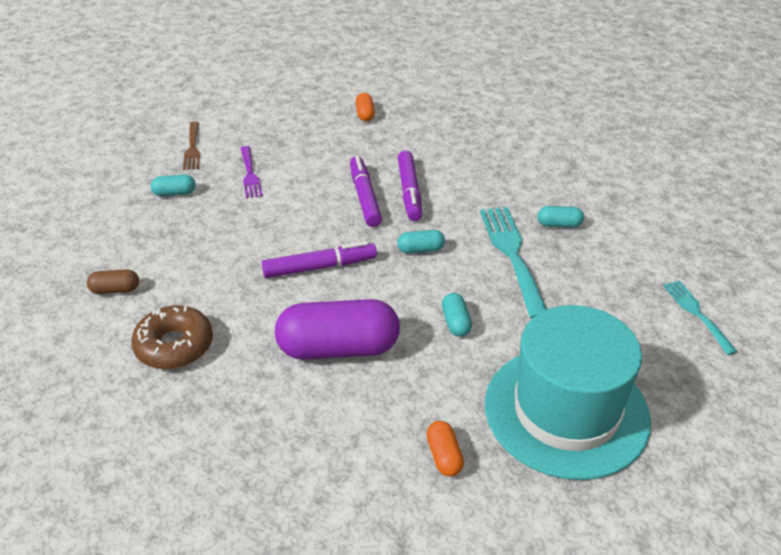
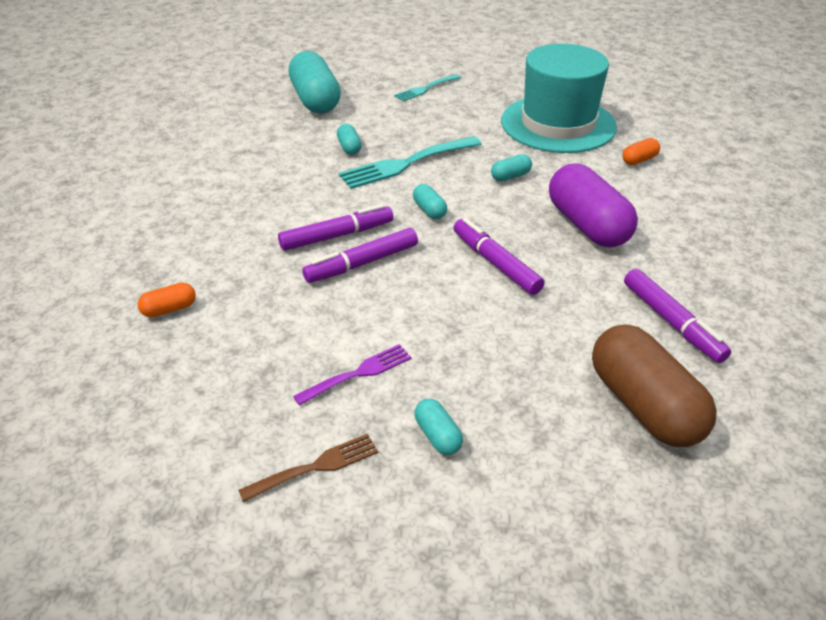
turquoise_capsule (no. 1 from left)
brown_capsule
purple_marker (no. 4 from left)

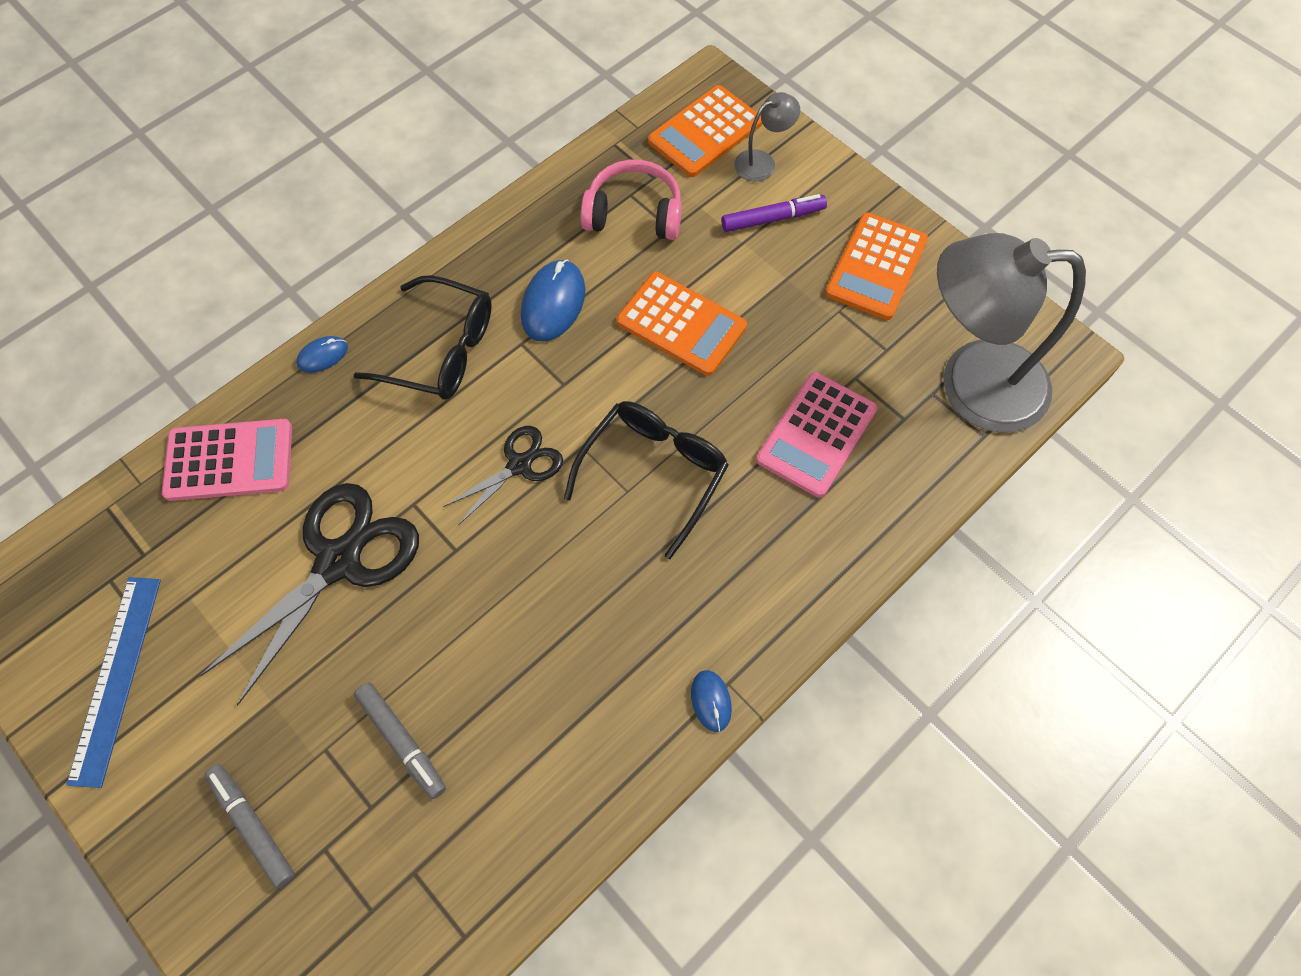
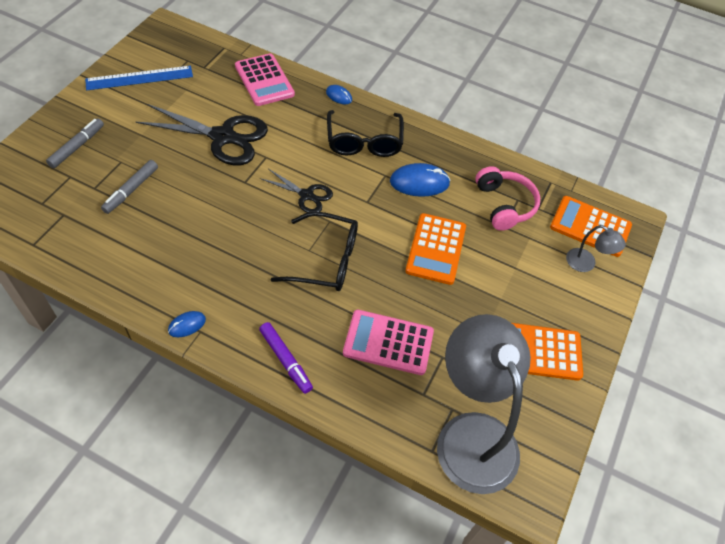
purple_marker

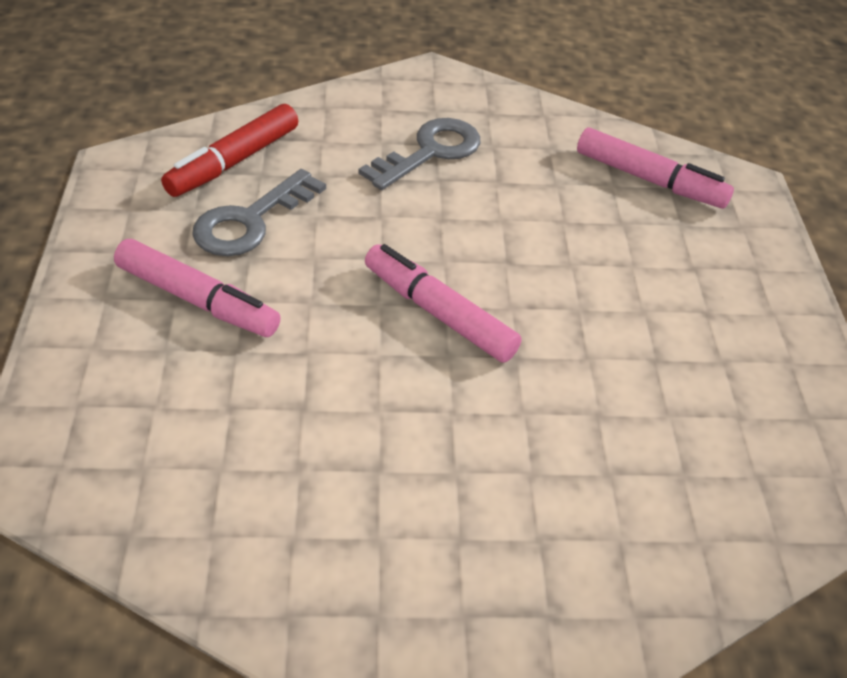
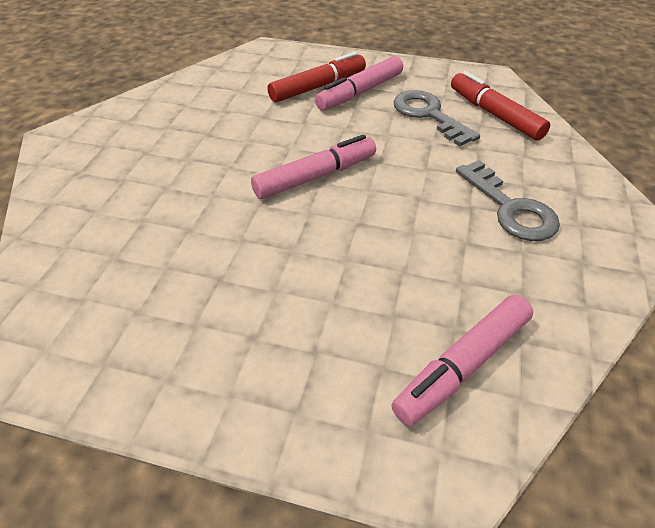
red_marker (no. 1 from left)

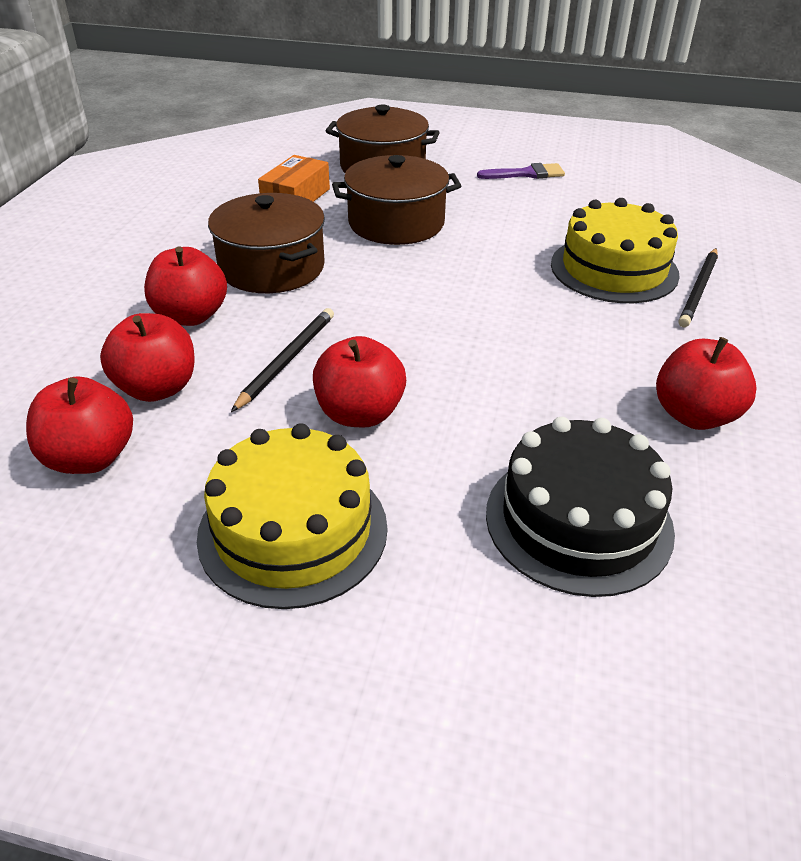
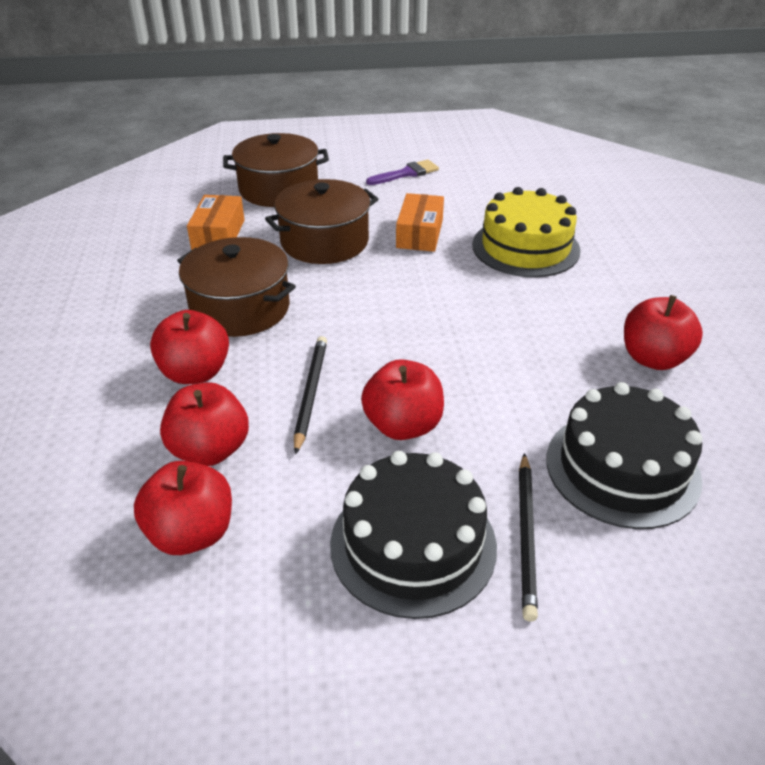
black_cake (no. 1 from left)
orange_box (no. 2 from left)
black_pencil (no. 2 from left)

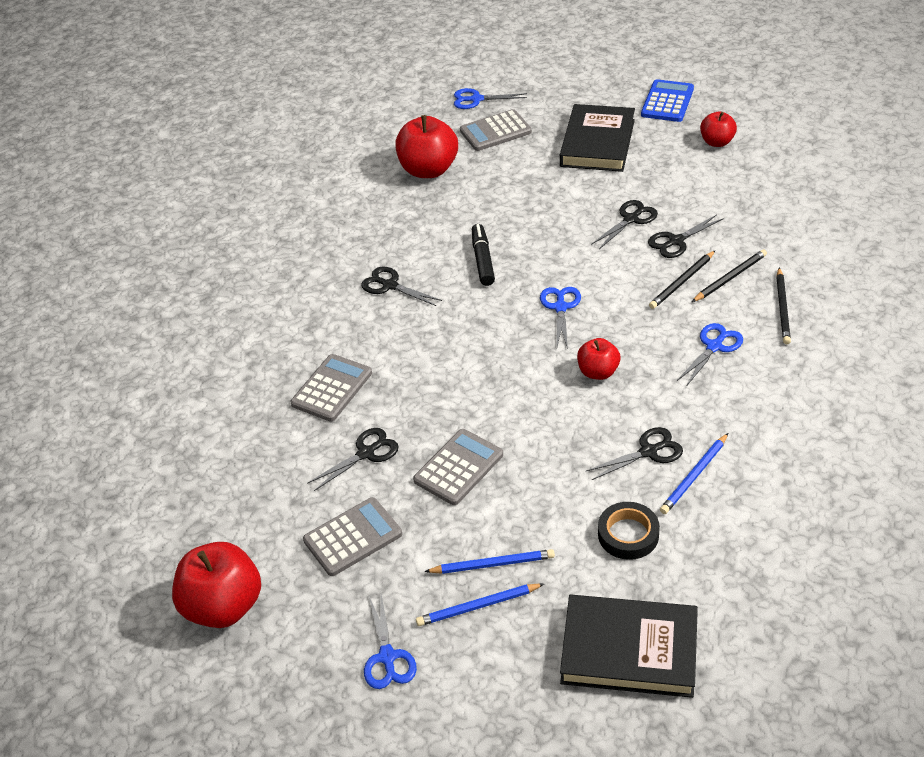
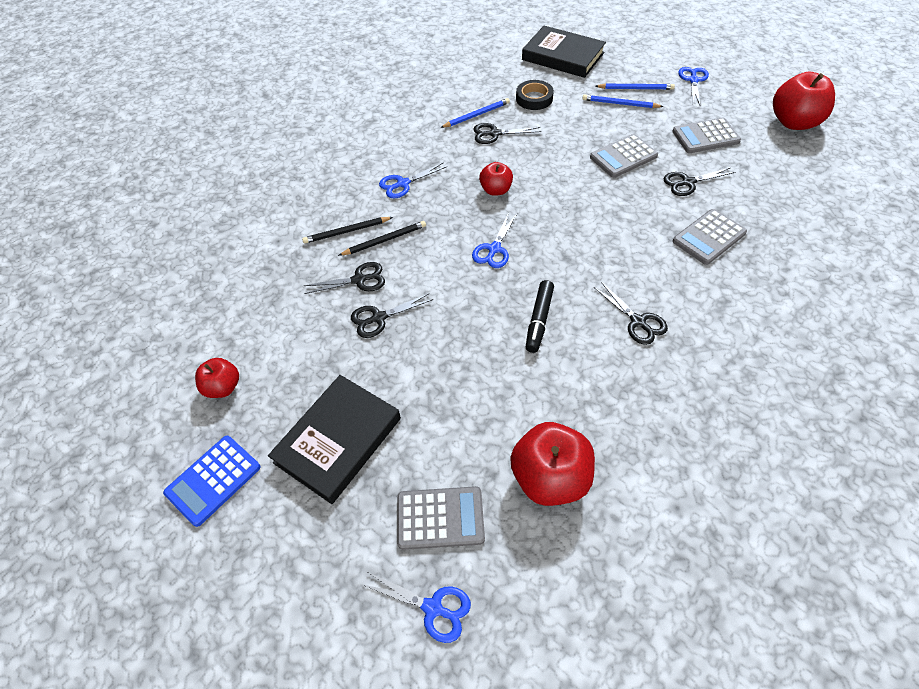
black_pencil (no. 3 from left in the first image)

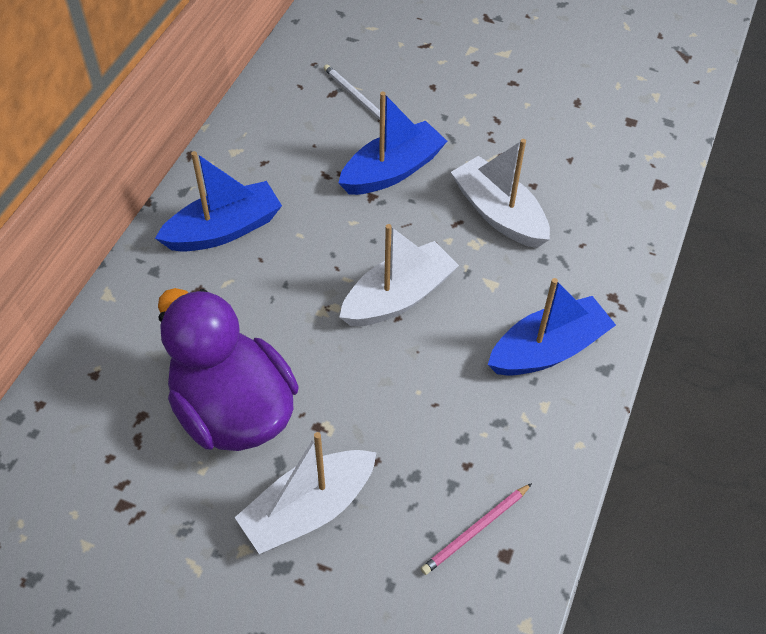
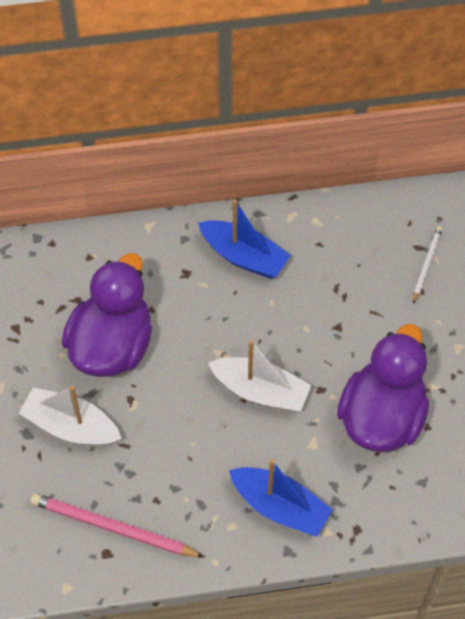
pink_pencil
purple_duck (no. 2 from left)
blue_boat (no. 2 from left in the first image)

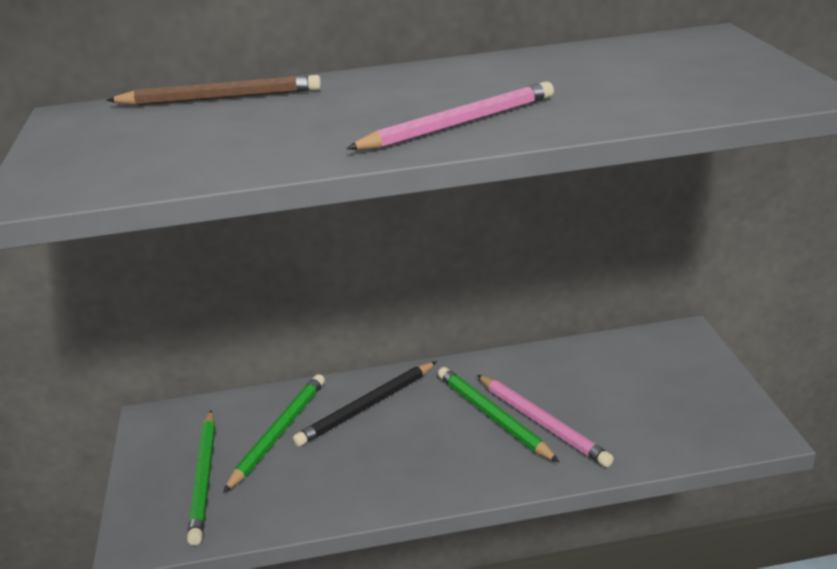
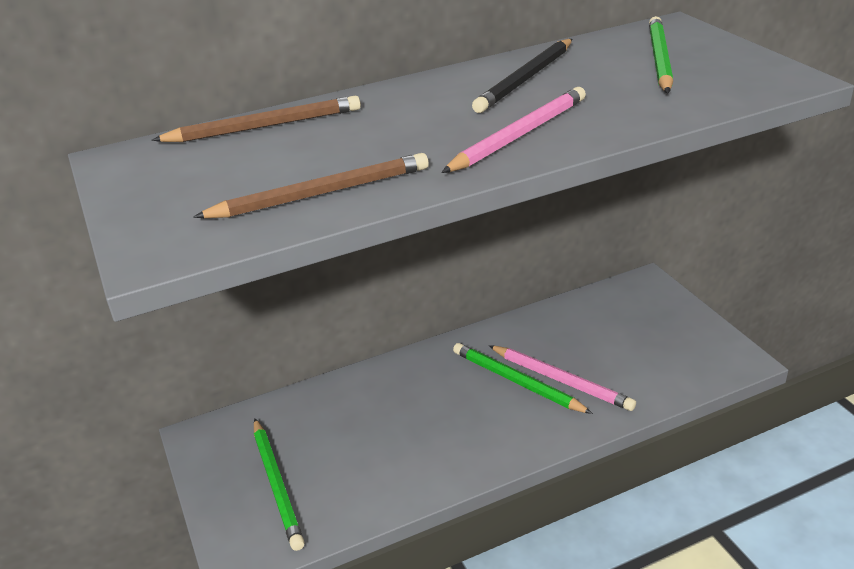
brown_pencil (no. 2 from left)
black_pencil
green_pencil (no. 3 from left)

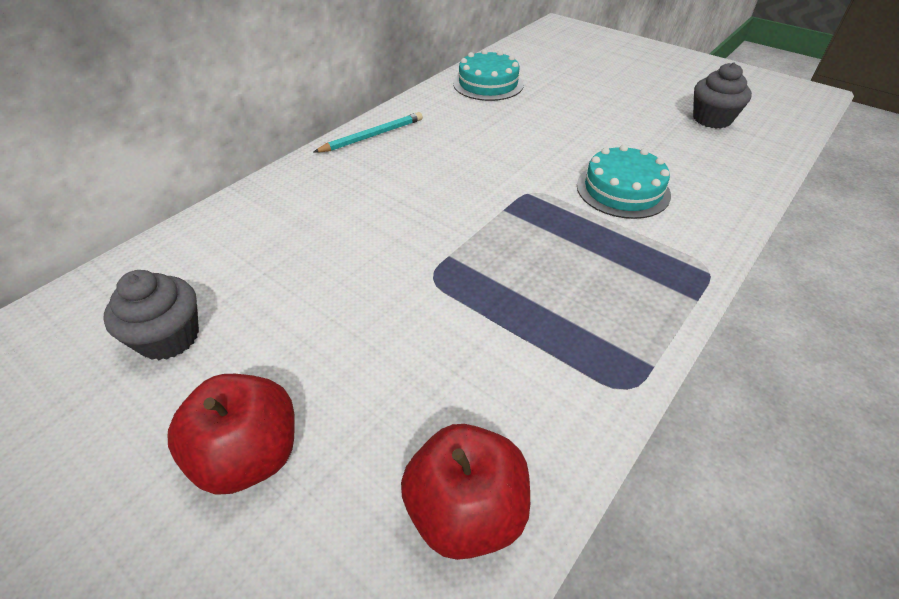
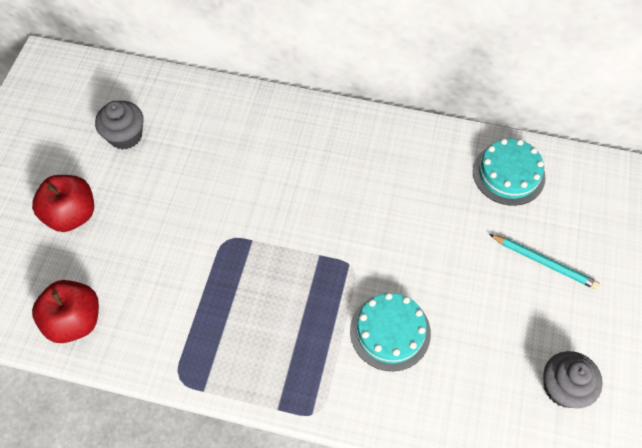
turquoise_pencil

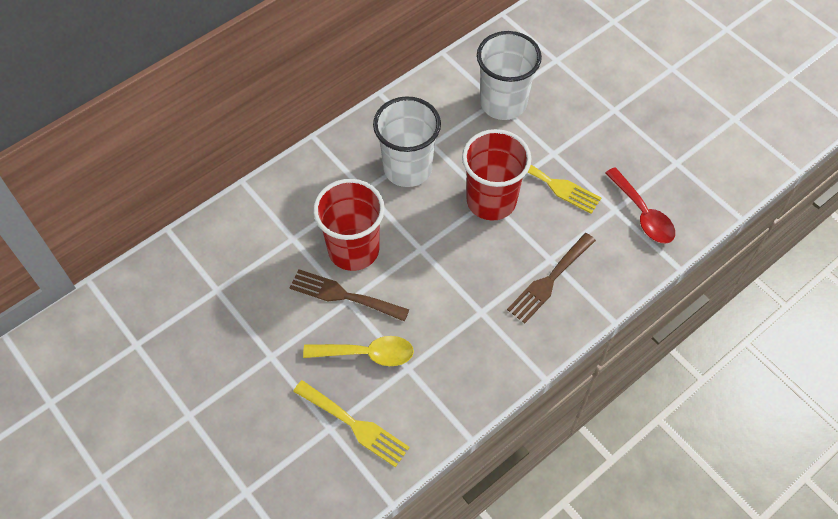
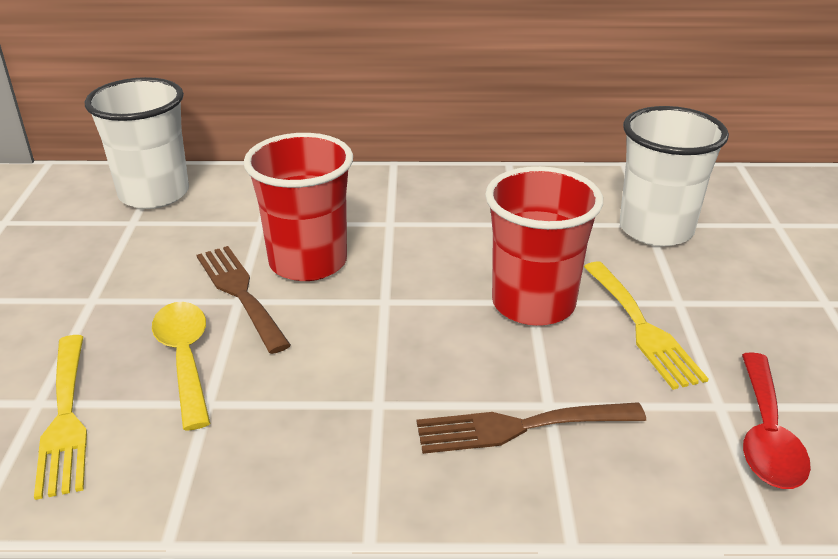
white_cup (no. 1 from left)
yellow_spoon

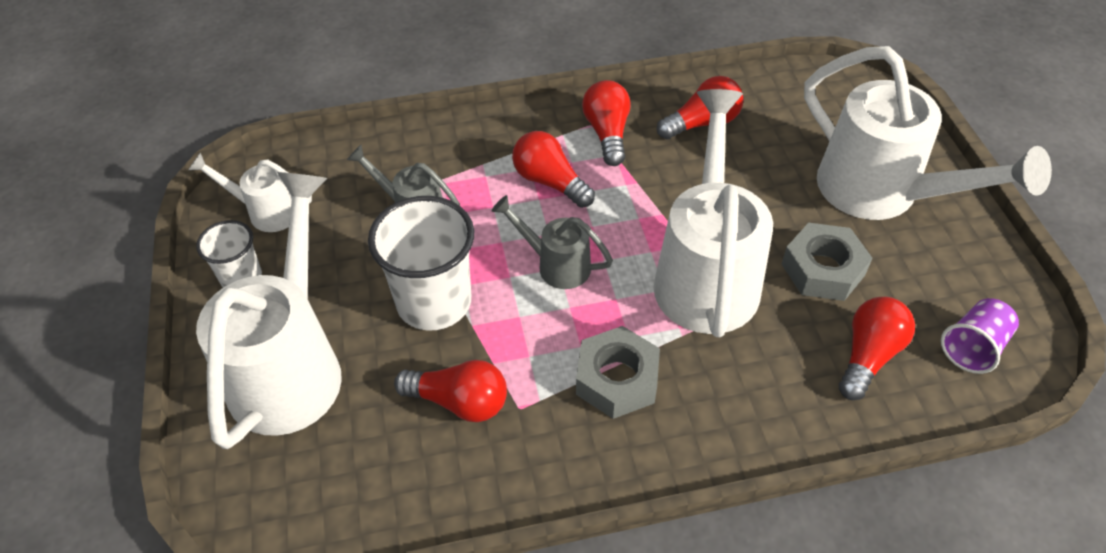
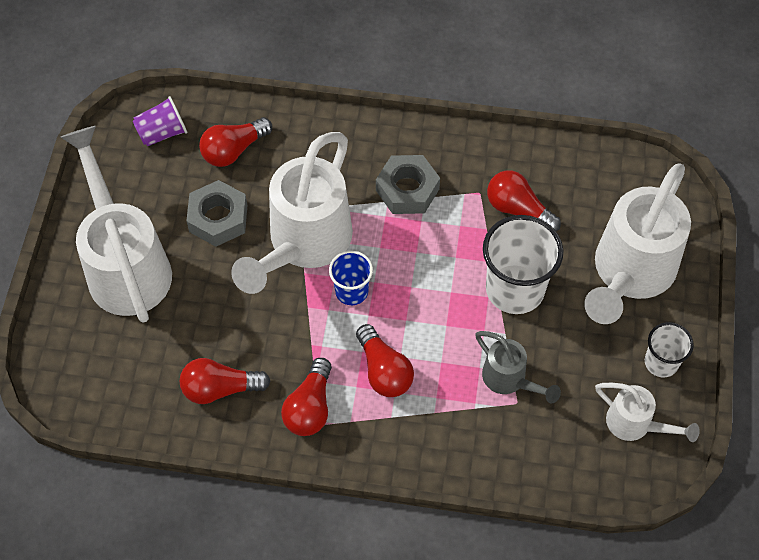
blue_cup
grey_watering_can (no. 2 from left in the first image)

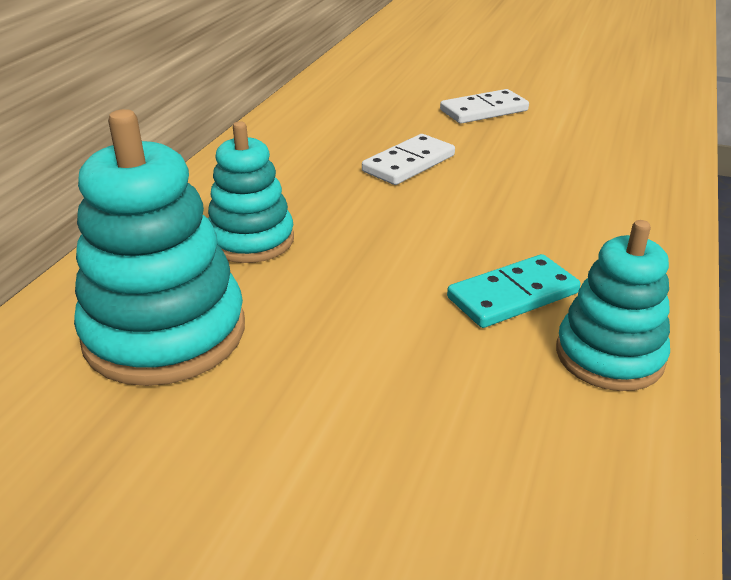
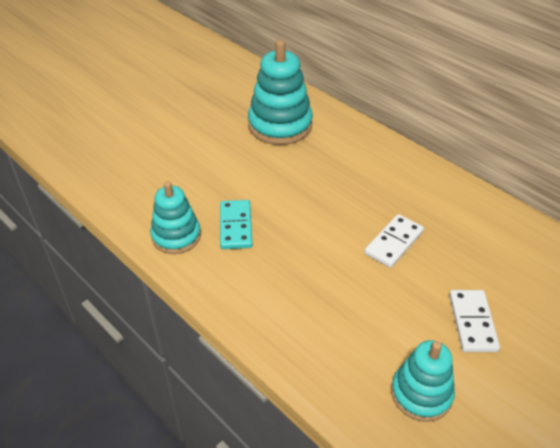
white_domino (no. 1 from left)
turquoise_stacking_toy (no. 3 from left)

